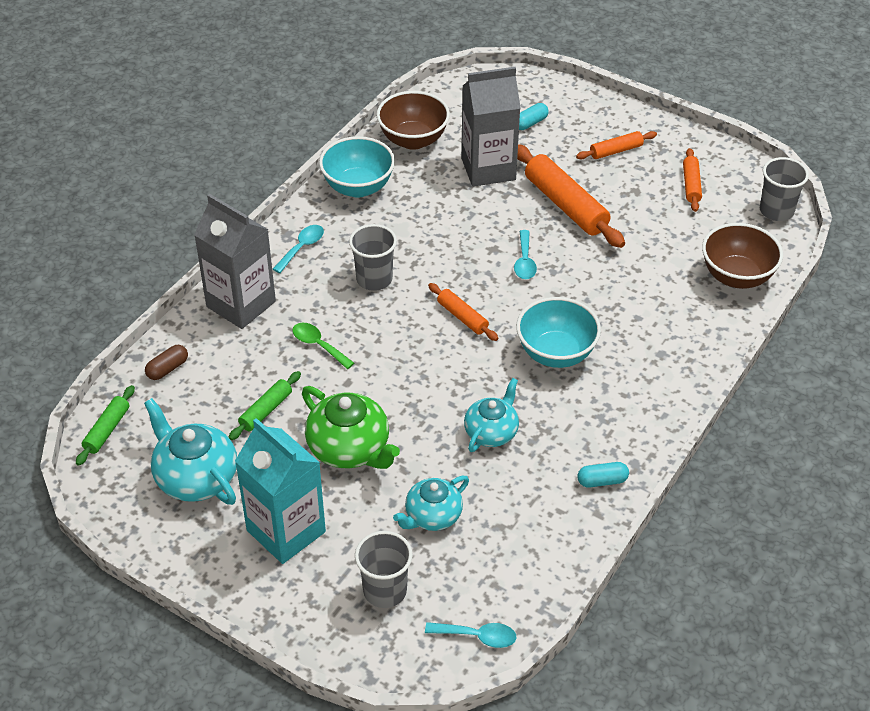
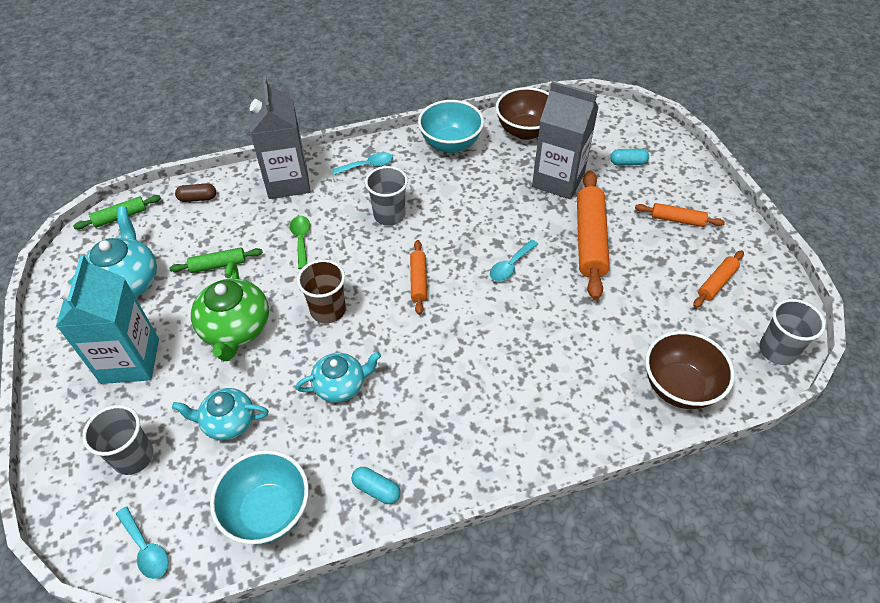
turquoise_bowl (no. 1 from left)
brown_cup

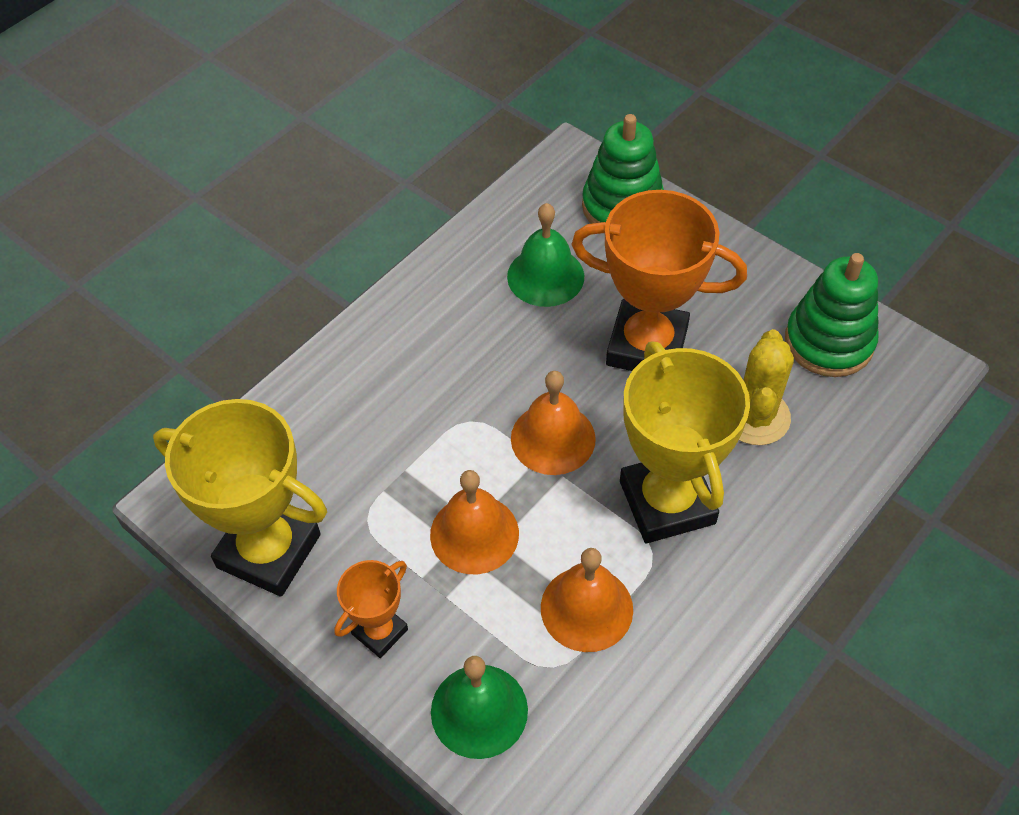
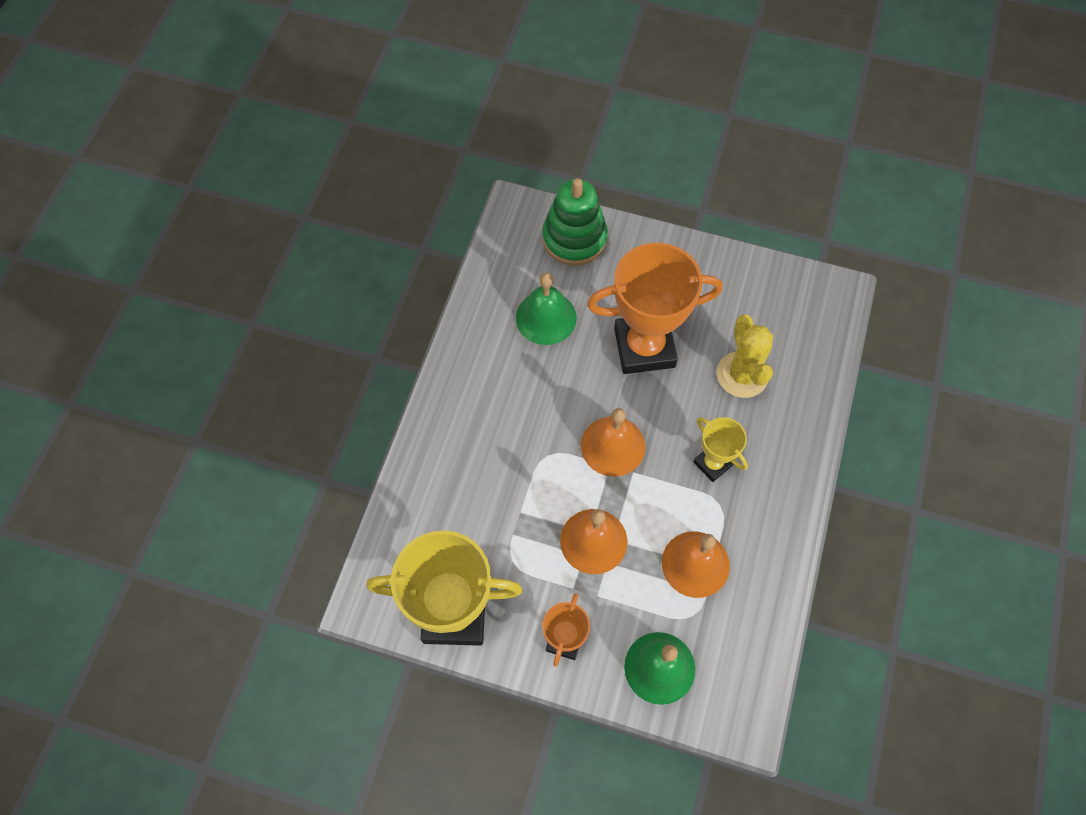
yellow_trophy (no. 2 from left)
green_stacking_toy (no. 2 from left in the first image)

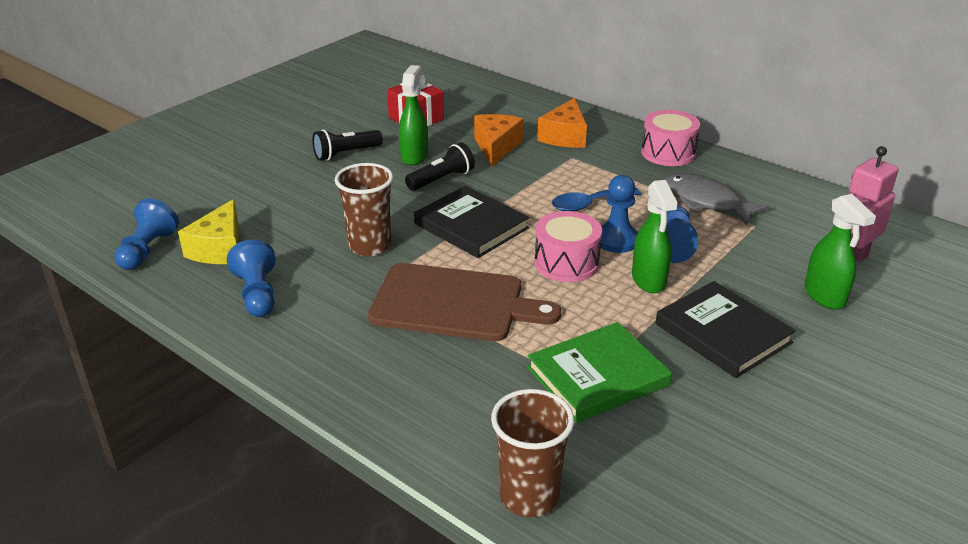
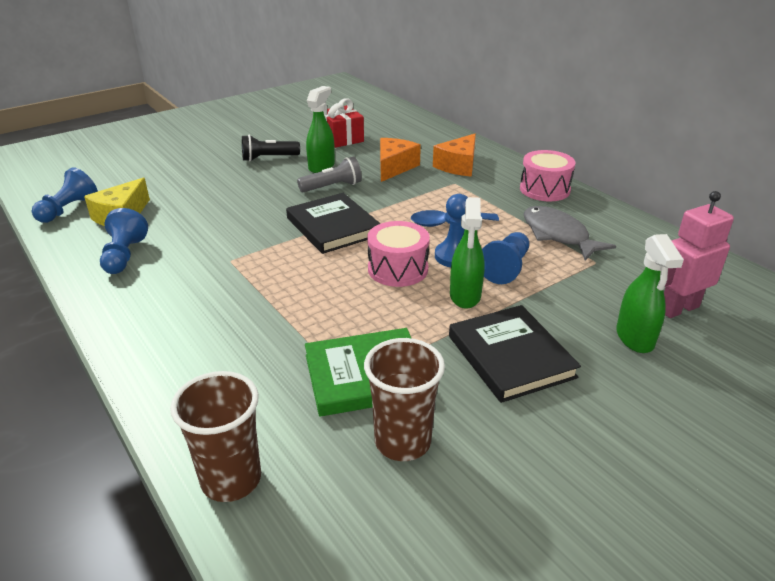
grey_flashlight
brown_cup (no. 2 from left)
brown_cutting_board

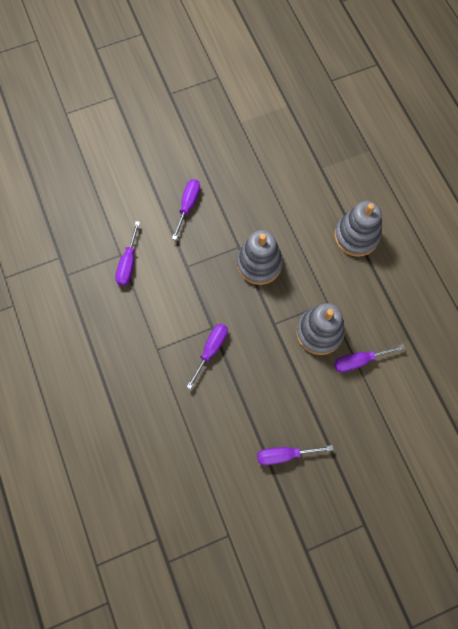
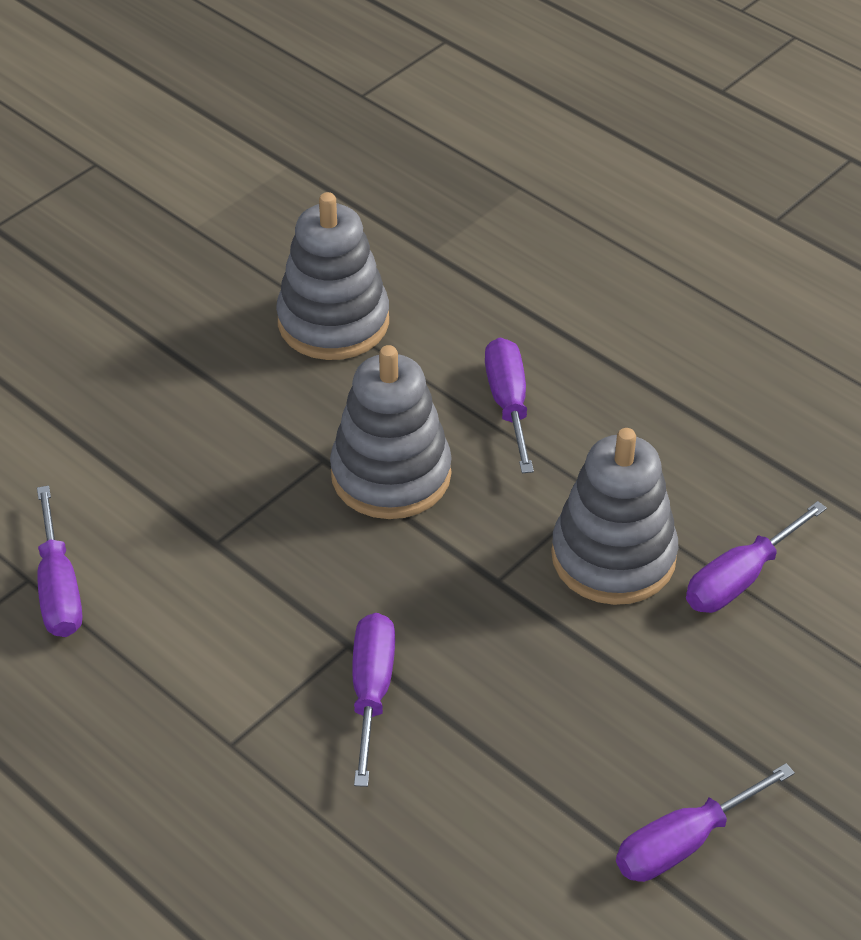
grey_stacking_toy (no. 1 from left)
purple_screwdriver (no. 3 from left)

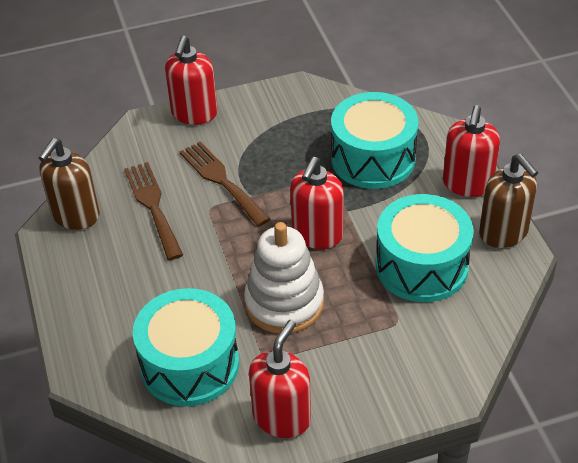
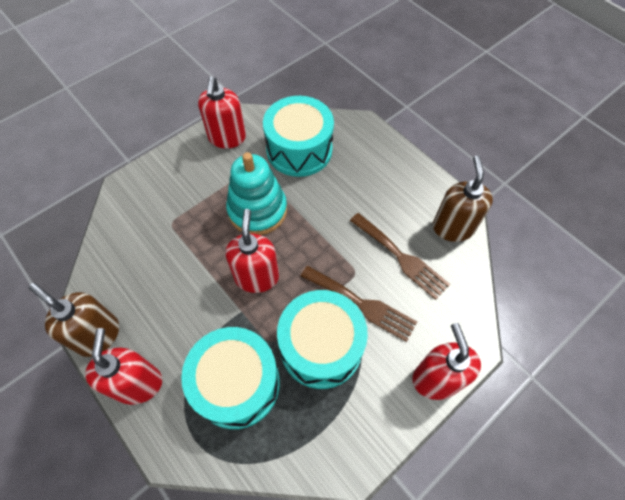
turquoise_stacking_toy
turquoise_drum (no. 3 from left)

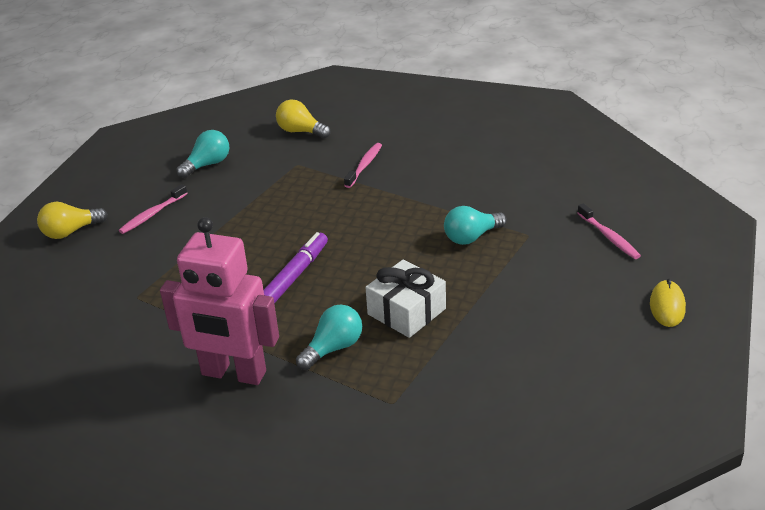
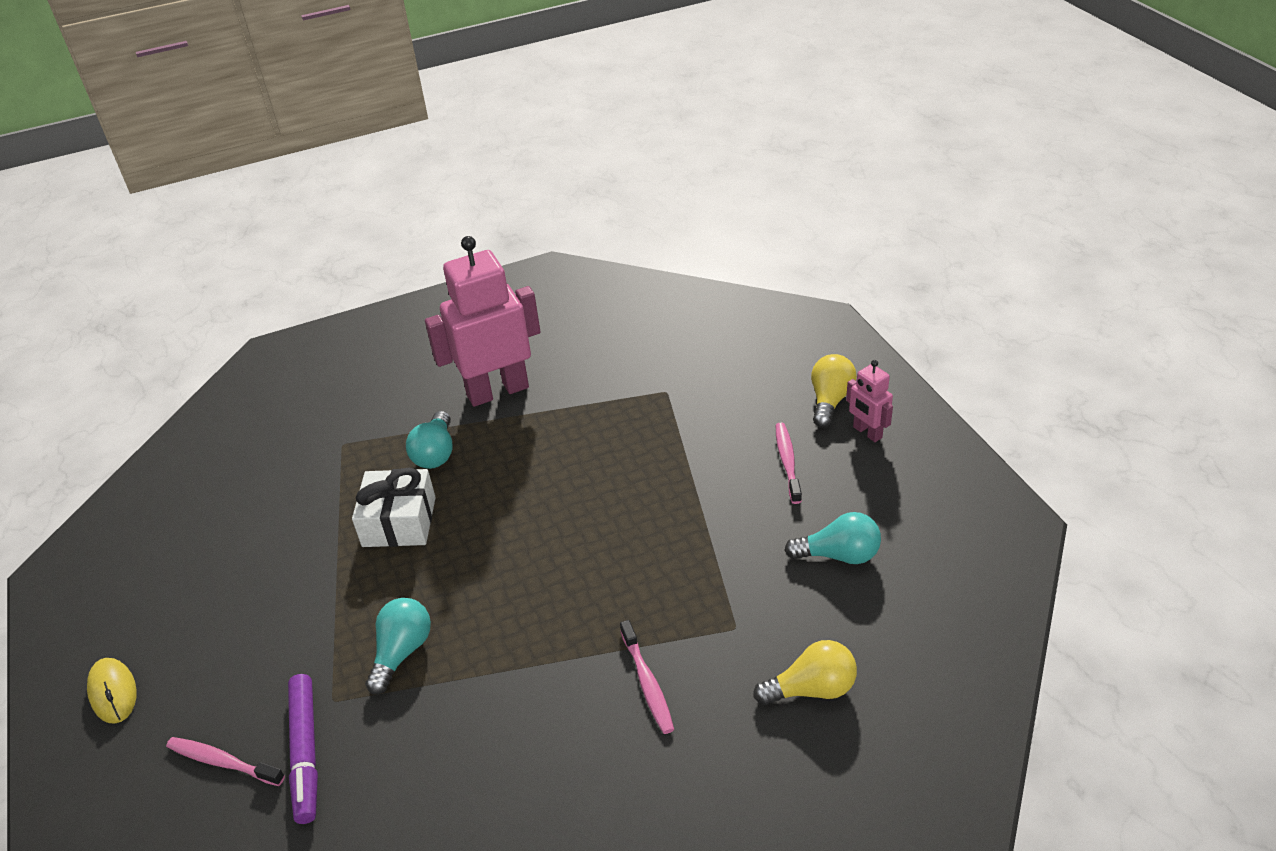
purple_marker
turquoise_light_bulb (no. 3 from left)
pink_robot (no. 2 from left)

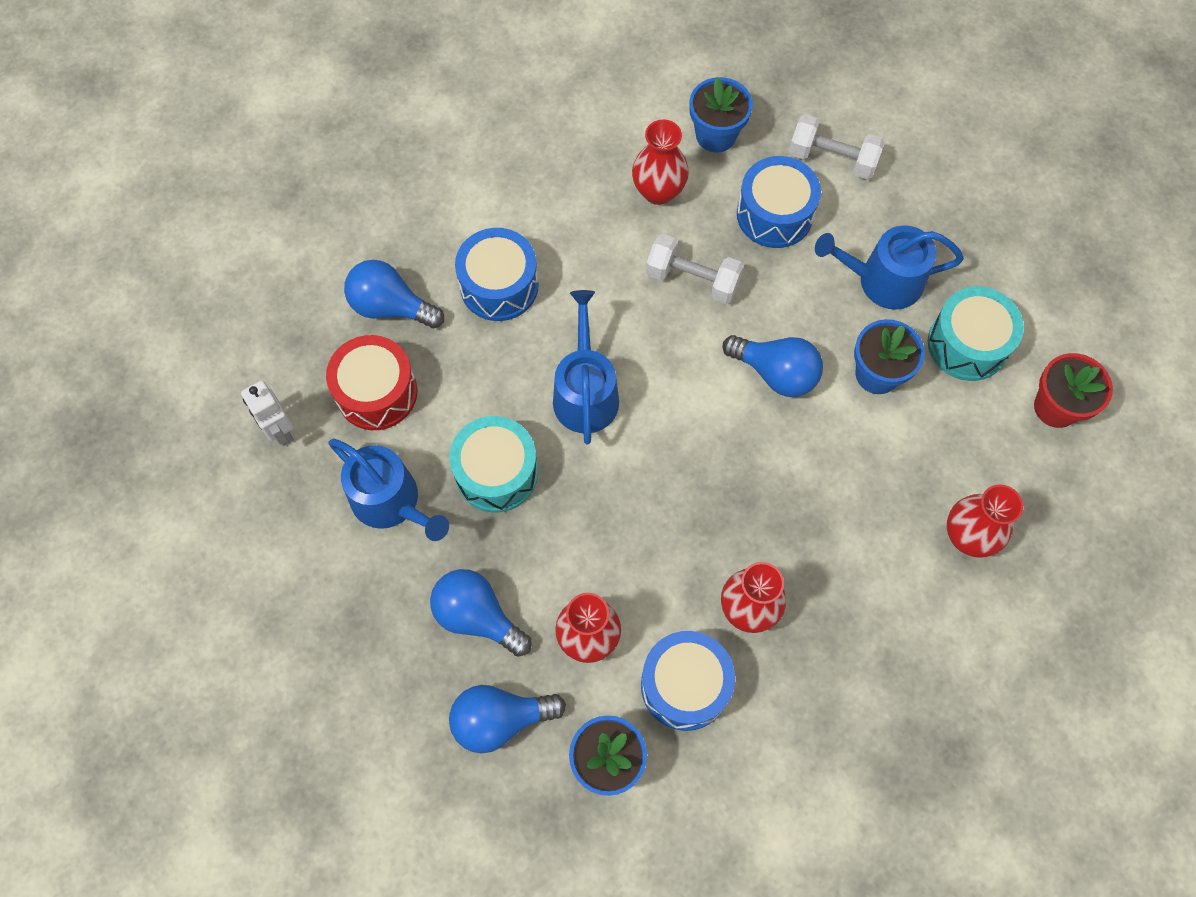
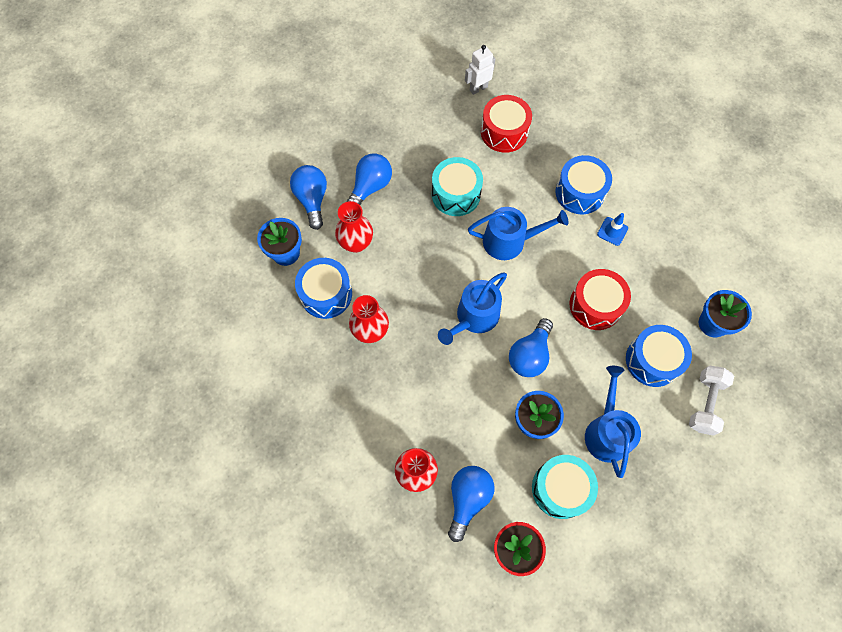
blue_watering_can (no. 1 from left)
blue_light_bulb (no. 3 from left)
red_drum (no. 2 from left)
blue_traffic_cone
red_vase (no. 2 from left in the first image)

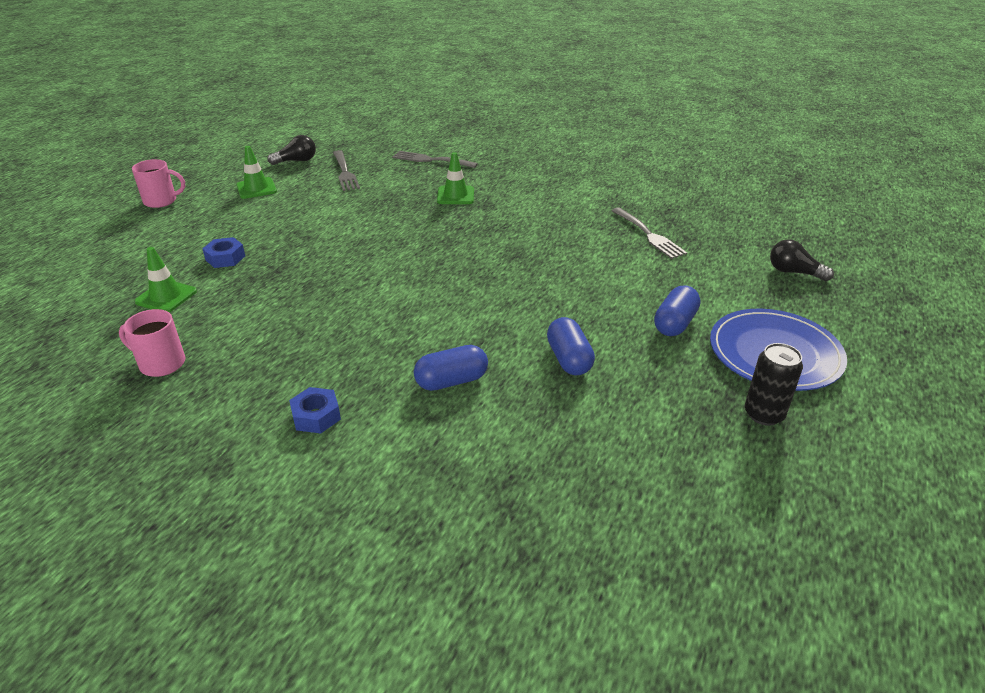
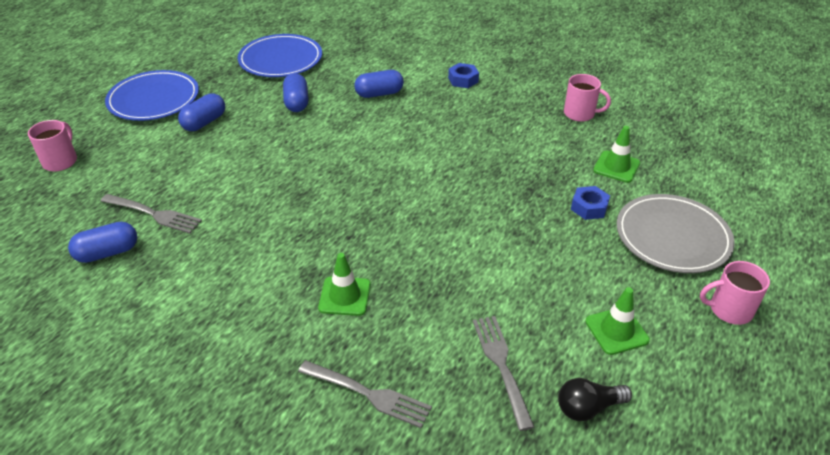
pink_mug (no. 1 from left)
blue_capsule (no. 1 from left)
grey_fork (no. 1 from left)
blue_plate (no. 2 from left)
grey_plate
black_can

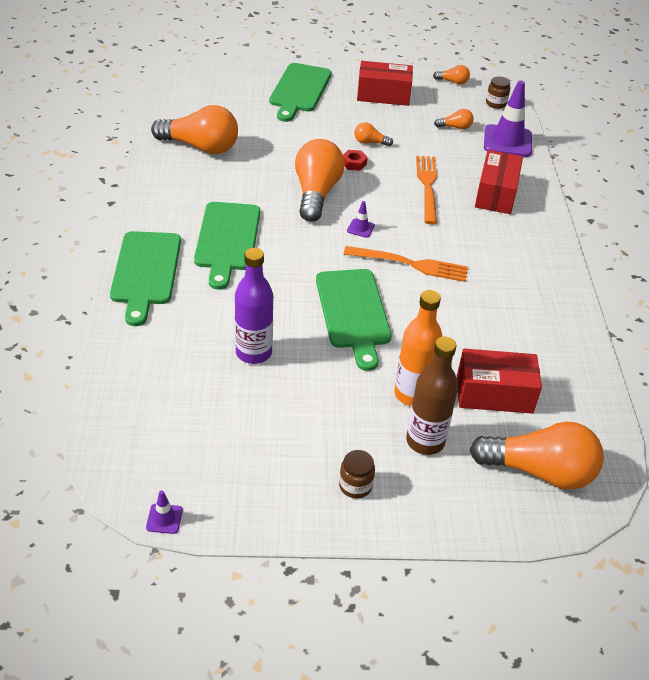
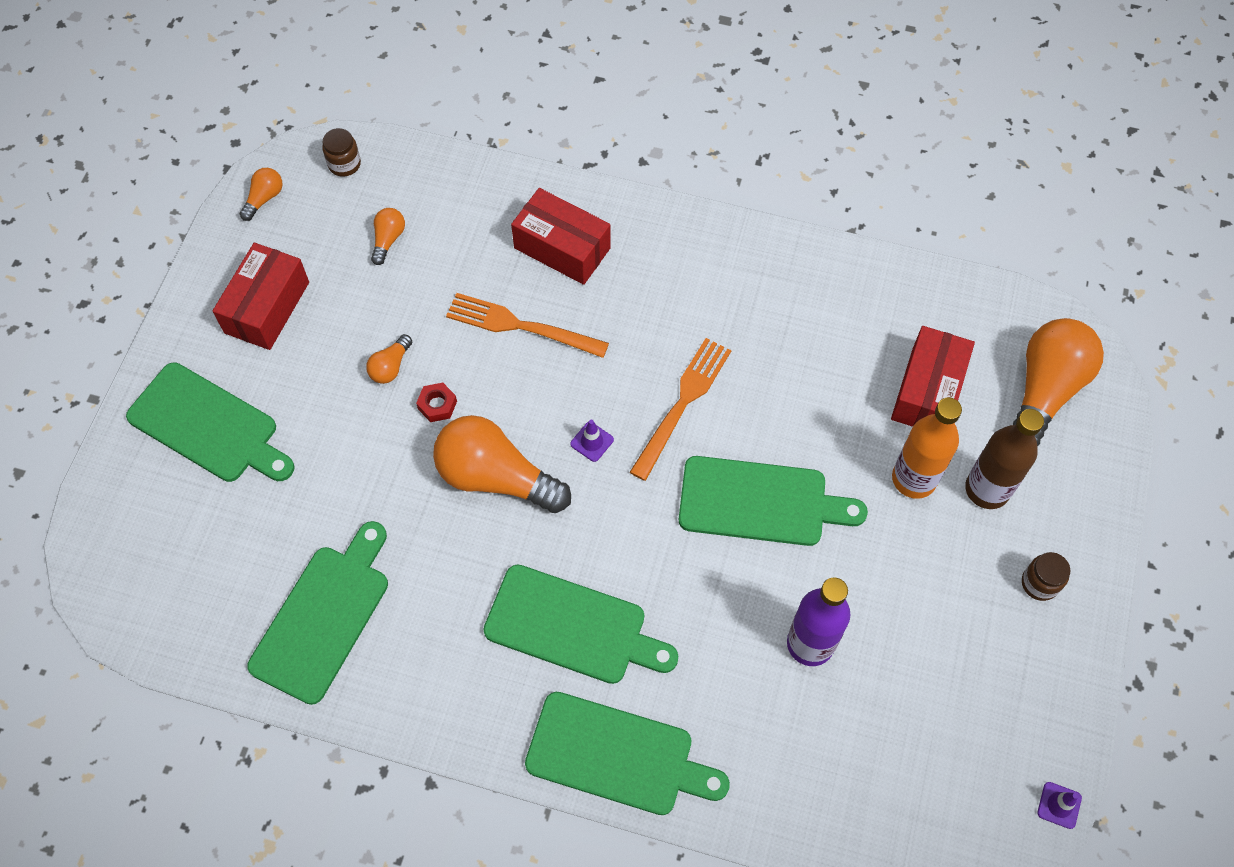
green_cutting_board (no. 2 from left)
purple_traffic_cone (no. 3 from left in the first image)

